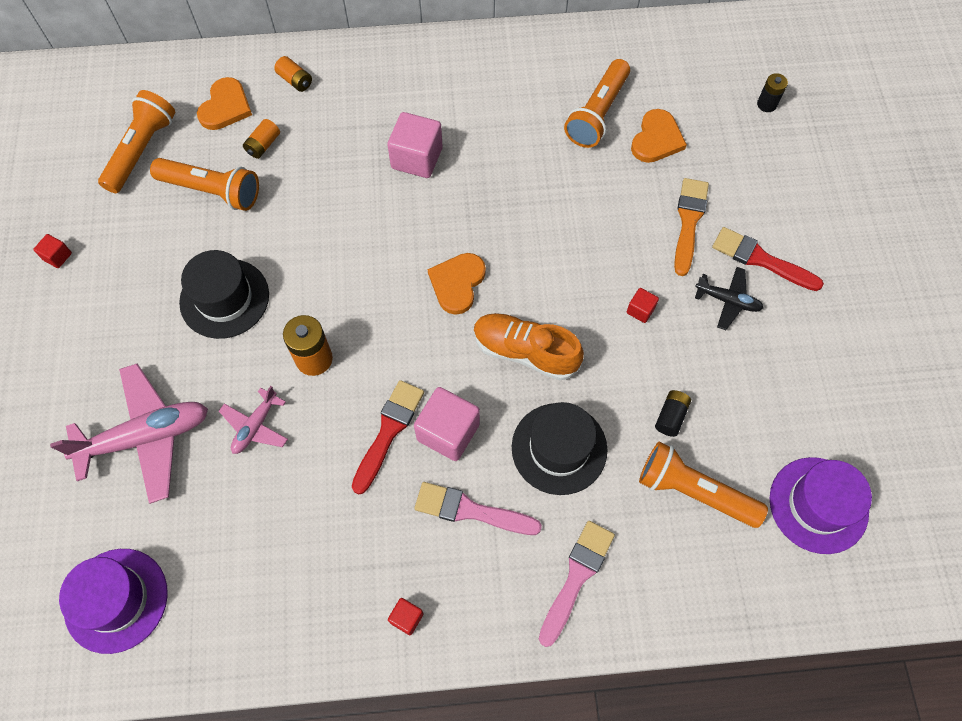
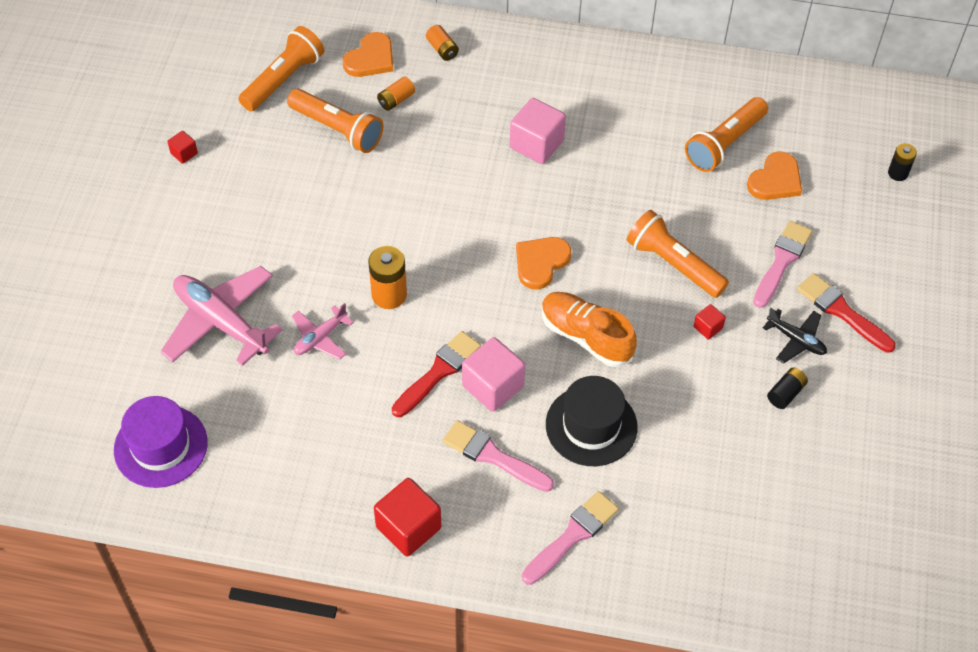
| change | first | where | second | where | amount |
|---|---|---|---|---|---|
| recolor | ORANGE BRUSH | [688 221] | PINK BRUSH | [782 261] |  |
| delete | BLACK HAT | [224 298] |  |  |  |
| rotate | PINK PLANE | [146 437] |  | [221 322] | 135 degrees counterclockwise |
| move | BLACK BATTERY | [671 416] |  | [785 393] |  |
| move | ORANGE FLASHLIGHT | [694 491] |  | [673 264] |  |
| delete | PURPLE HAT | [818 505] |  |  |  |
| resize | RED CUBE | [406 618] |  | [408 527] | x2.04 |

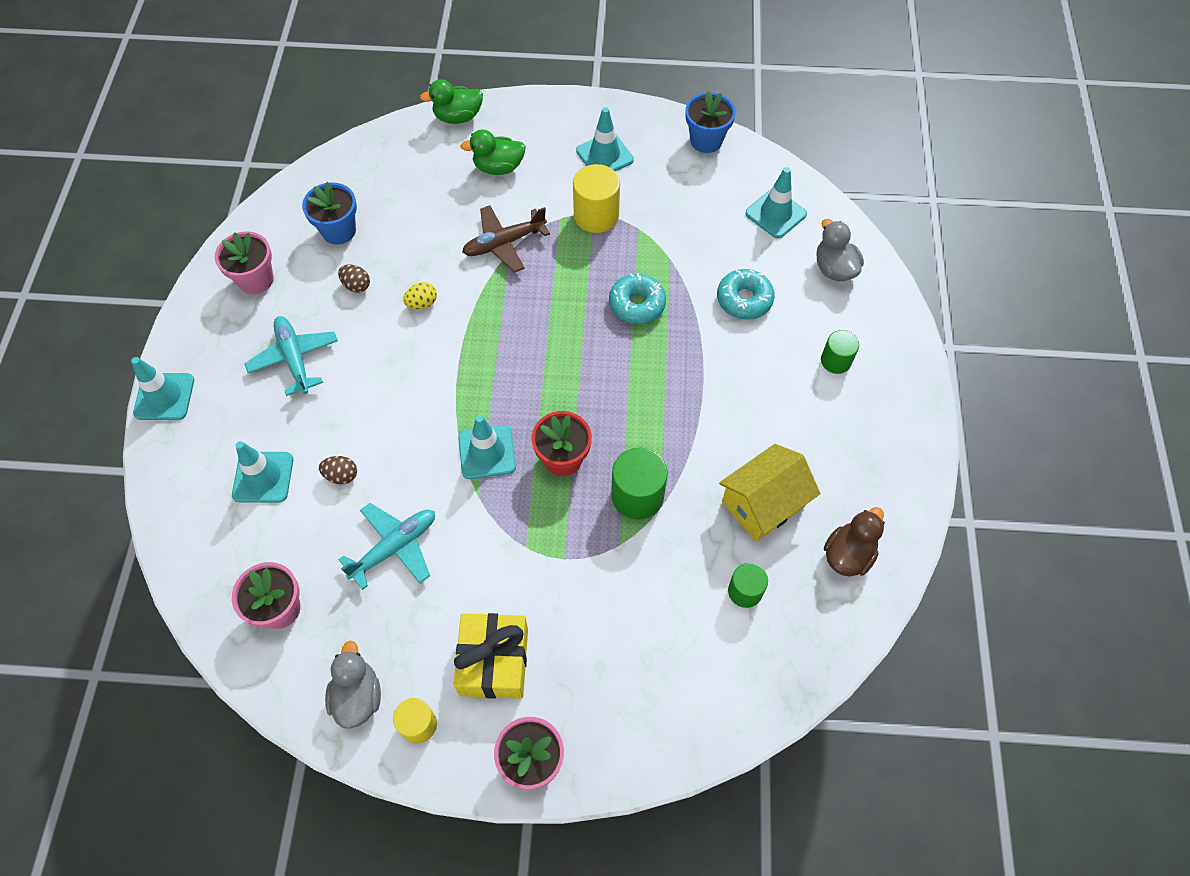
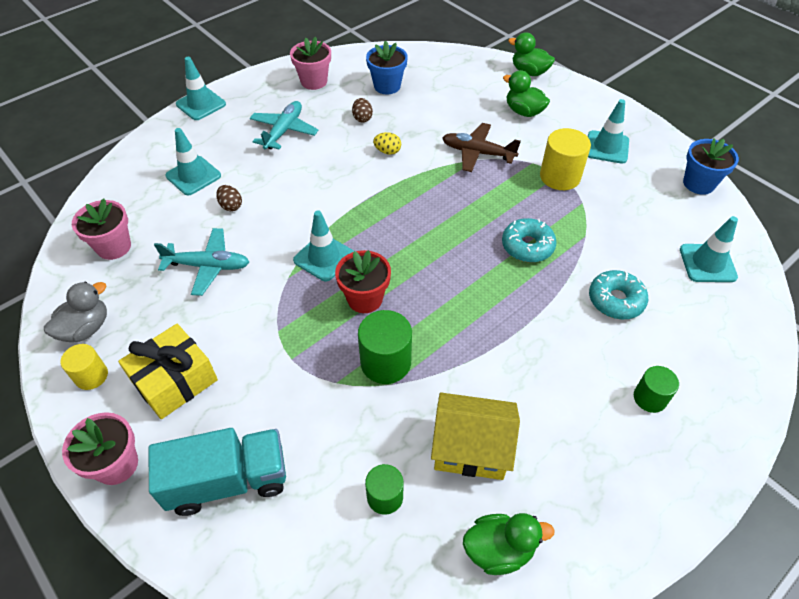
| change | first | where | second | where | amount |
|---|---|---|---|---|---|
| delete | GREY DUCK | [834 268] |  |  |  |
| recolor | BROWN DUCK | [848 554] | GREEN DUCK | [499 549] |  |
| insert |  |  | TURQUOISE TRUCK | [228 481] |  |

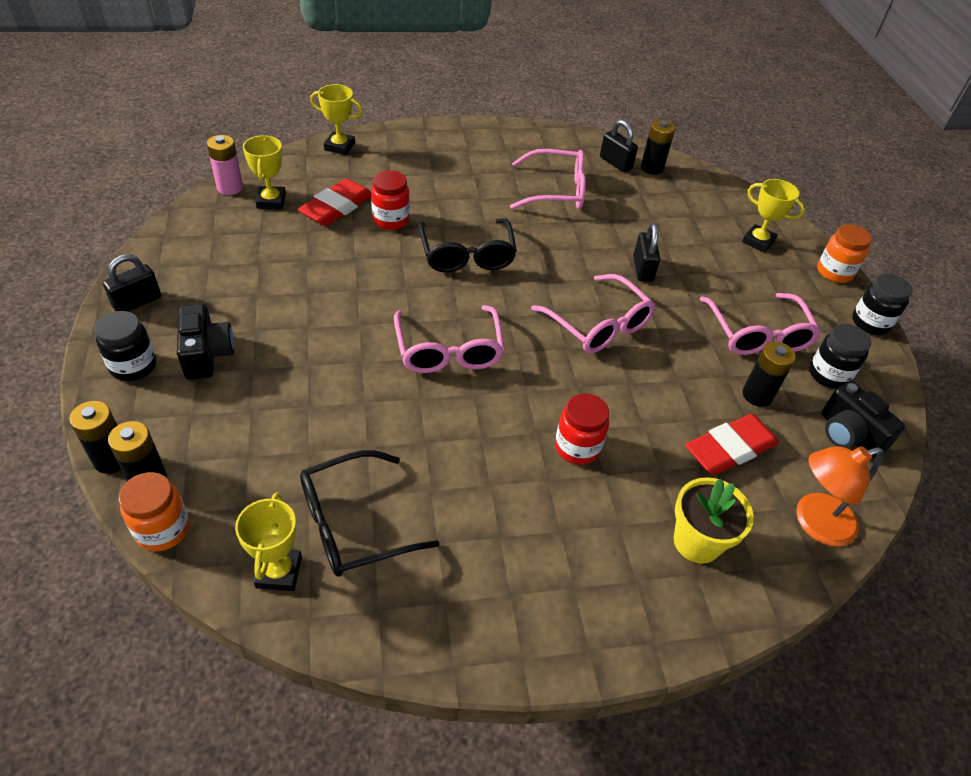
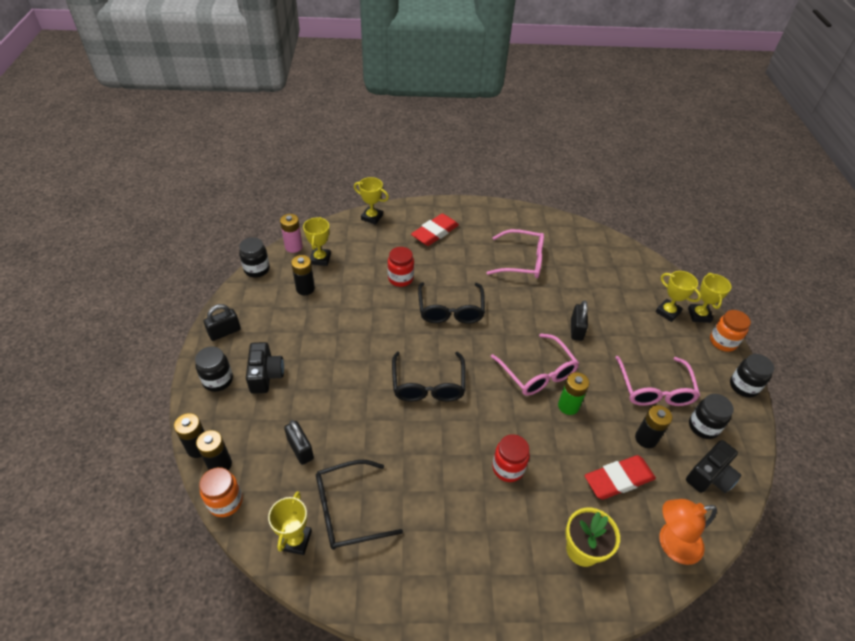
| change | first | where | second | where | amount |
|---|---|---|---|---|---|
| move | BLACK PADLOCK | [615 163] |  | [300 449] |  |
| move | BLACK BATTERY | [651 168] |  | [305 288] |  |
| move | RED ERASER | [336 207] |  | [435 233] |  |
| recolor | PINK GLASSES | [449 350] | BLACK GLASSES | [428 385] |  |
| rotate | BLACK CAMERA | [848 434] |  | [710 476] | 105 degrees counterclockwise |
| insert |  |  | BLACK JAR | [257 269] |  |
| insert |  |  | YELLOW TROPHY | [699 315] |  |
| insert |  |  | GREEN BATTERY | [568 406] |  |

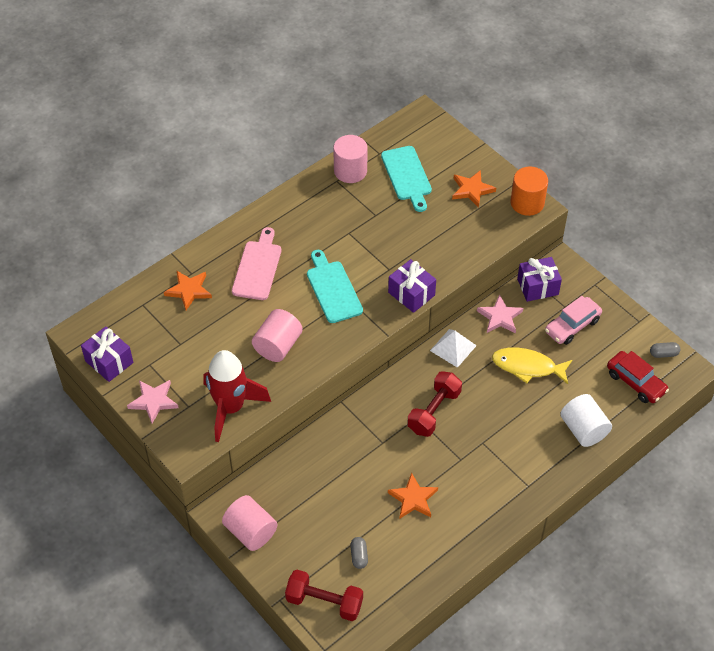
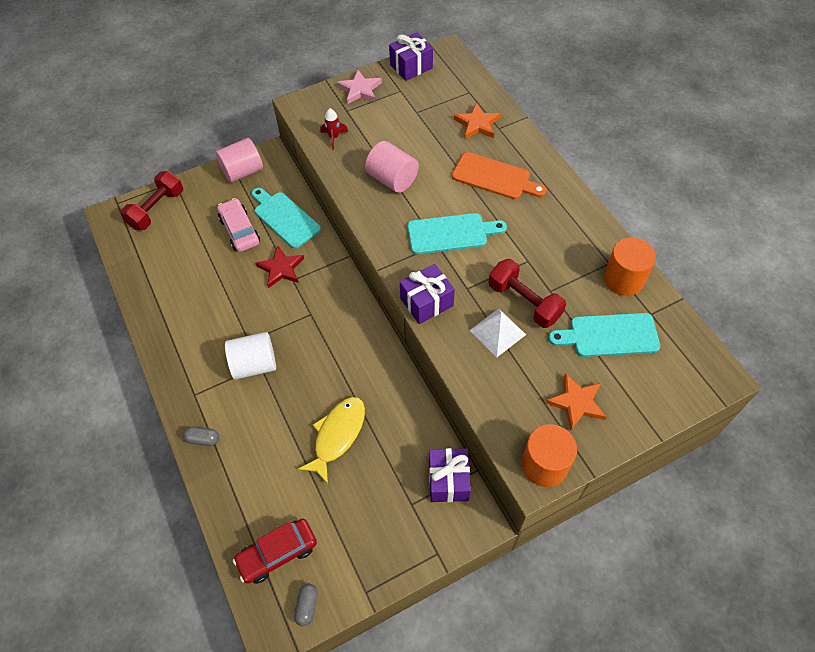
| change | first | where | second | where | amount |
|---|---|---|---|---|---|
| recolor | PINK CYLINDER | [350 171] | ORANGE CYLINDER | [623 279] |  |
| recolor | PINK CUTTING BOARD | [257 267] | ORANGE CUTTING BOARD | [494 177] |  |
| delete | PINK STAR | [500 317] |  |  |  |
| move | PINK CAR | [572 326] |  | [239 231] |  |
| move | WHITE PYRAMID | [453 348] |  | [497 332] |  |
| resize | RED ROCKET | [230 408] |  | [334 137] | x0.42 |
| move | RED DUMBBELL | [434 411] |  | [524 302] |  |
| move | WHITE CYLINDER | [583 429] |  | [254 365] |  |
| delete | ORANGE STAR | [413 499] |  |  |  |
| move | GREY CAPSULE | [359 556] |  | [203 439] |  |
| insert |  |  | TURQUOISE CUTTING BOARD | [284 218] |  |
| insert |  |  | RED STAR | [281 269] |  |

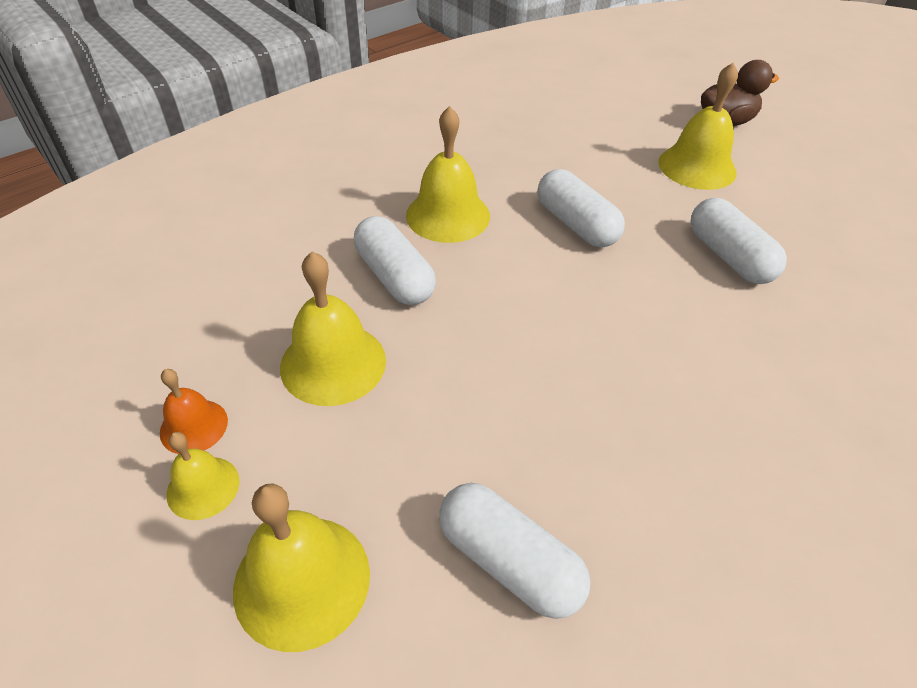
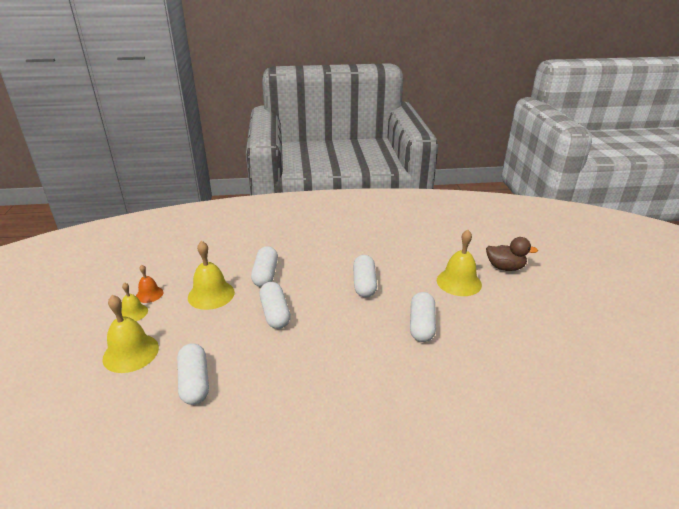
| change | first | where | second | where | amount |
|---|---|---|---|---|---|
| delete | YELLOW BELL | [448 215] |  |  |  |
| insert |  |  | WHITE CAPSULE | [275 313] |  |

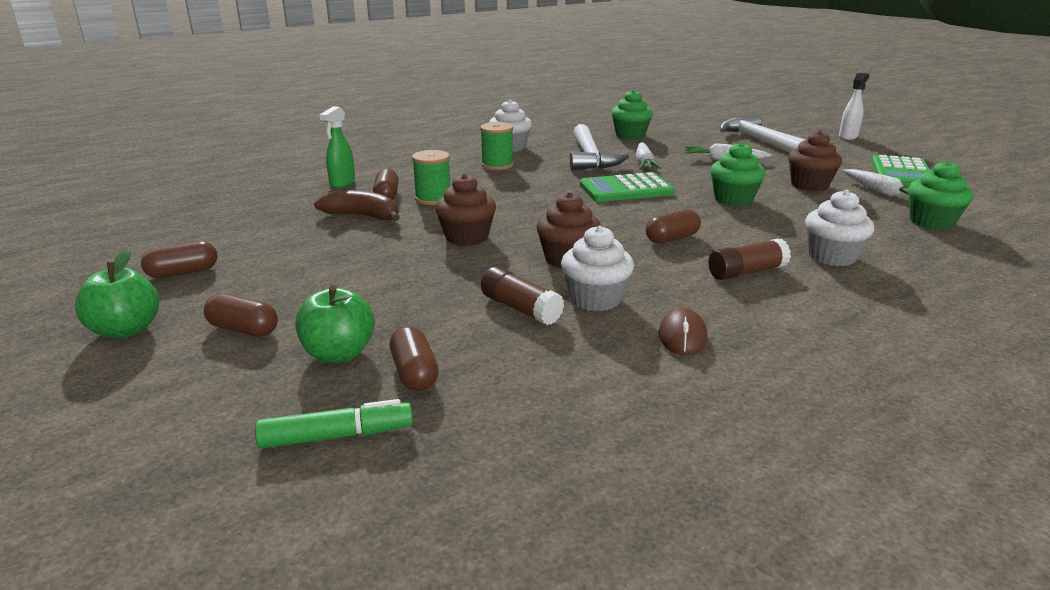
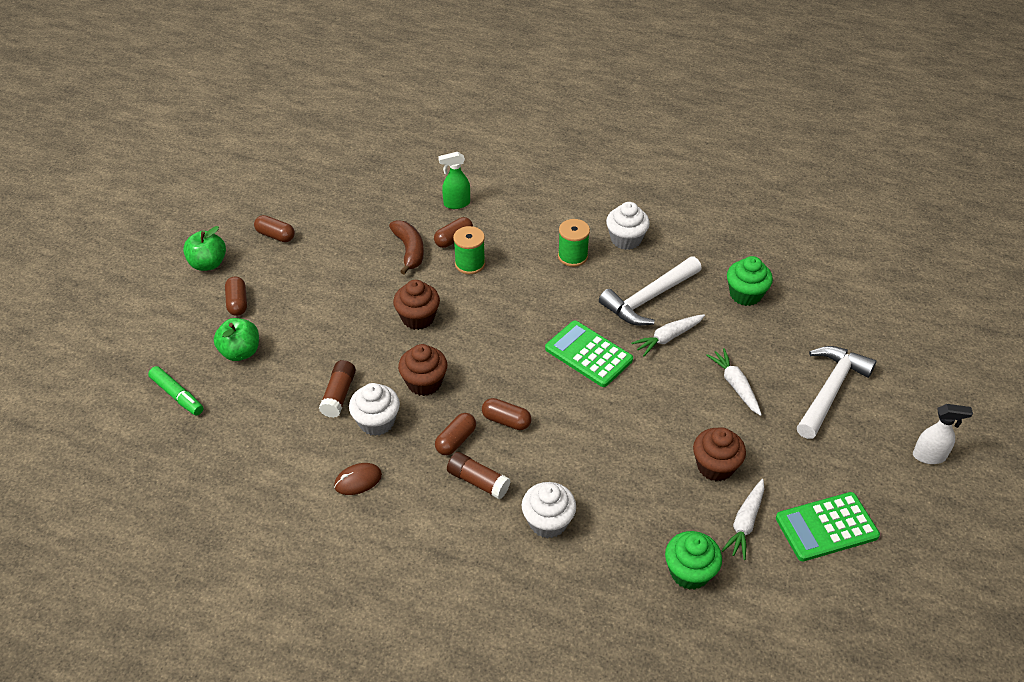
| change | first | where | second | where | amount |
|---|---|---|---|---|---|
| delete | GREEN CUPCAKE | [733 199] |  |  |  |
| move | BROWN CAPSULE | [414 373] |  | [456 440] |  |

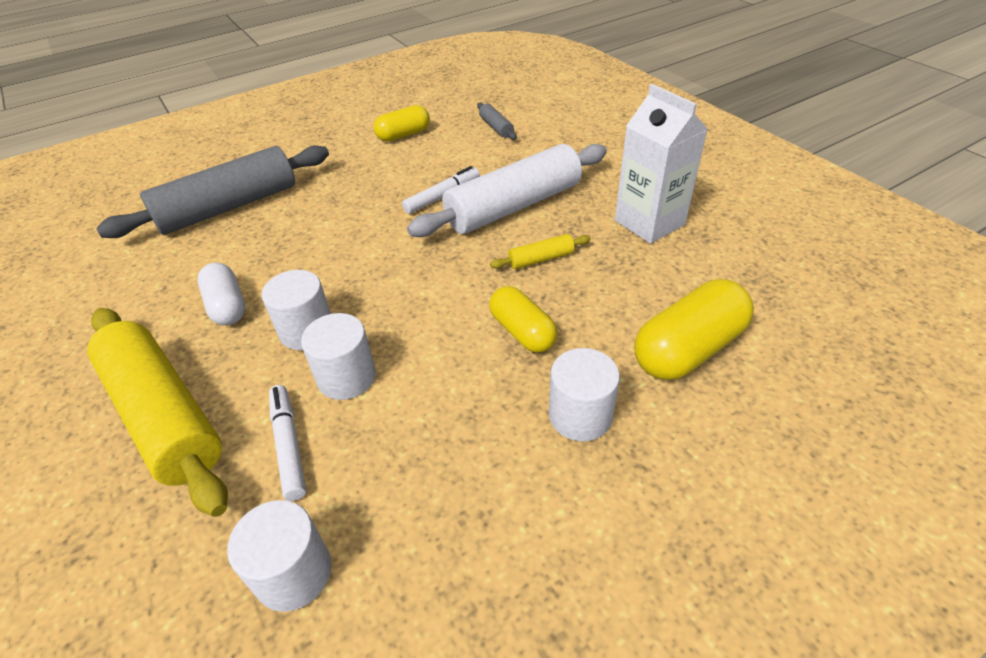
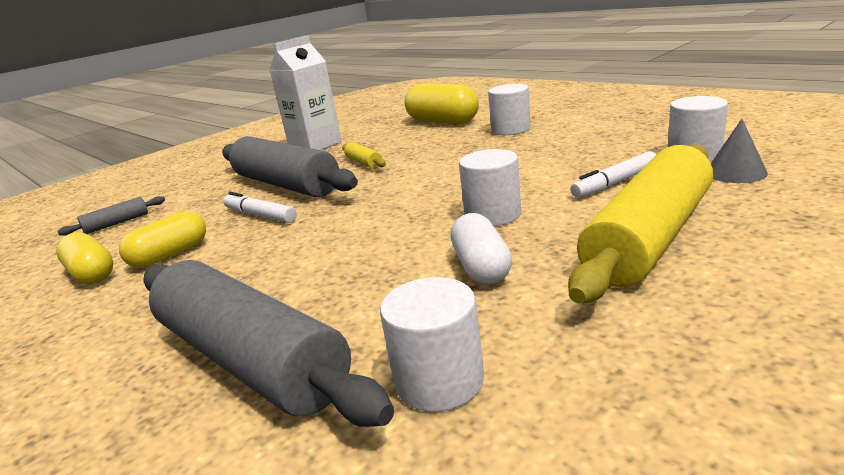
| change | first | where | second | where | amount |
|---|---|---|---|---|---|
| recolor | WHITE ROLLING PIN | [514 206] | GREY ROLLING PIN | [286 184] |  |
| rotate | WHITE CAPSULE | [227 306] |  | [481 267] | 60 degrees counterclockwise |
| move | YELLOW CAPSULE | [522 332] |  | [170 255] |  |
| move | WHITE CYLINDER | [346 377] |  | [439 380] |  |
| insert |  |  | GREY CONE | [735 172] |  |

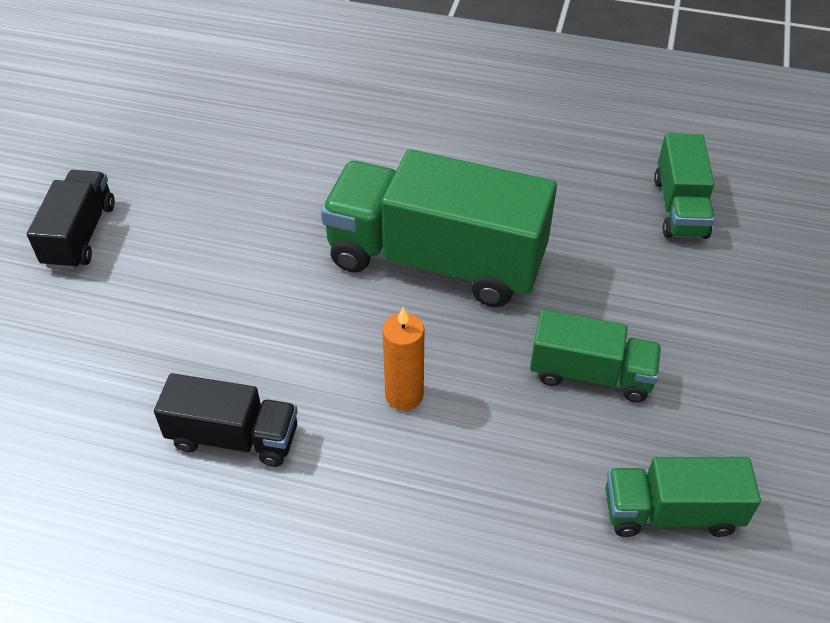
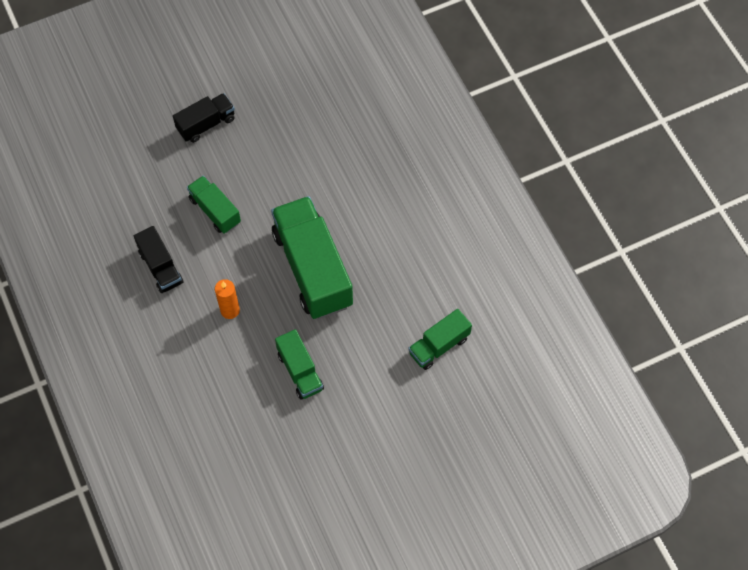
| change | first | where | second | where | amount |
|---|---|---|---|---|---|
| move | GREEN TRUCK | [671 512] |  | [215 211] |  |

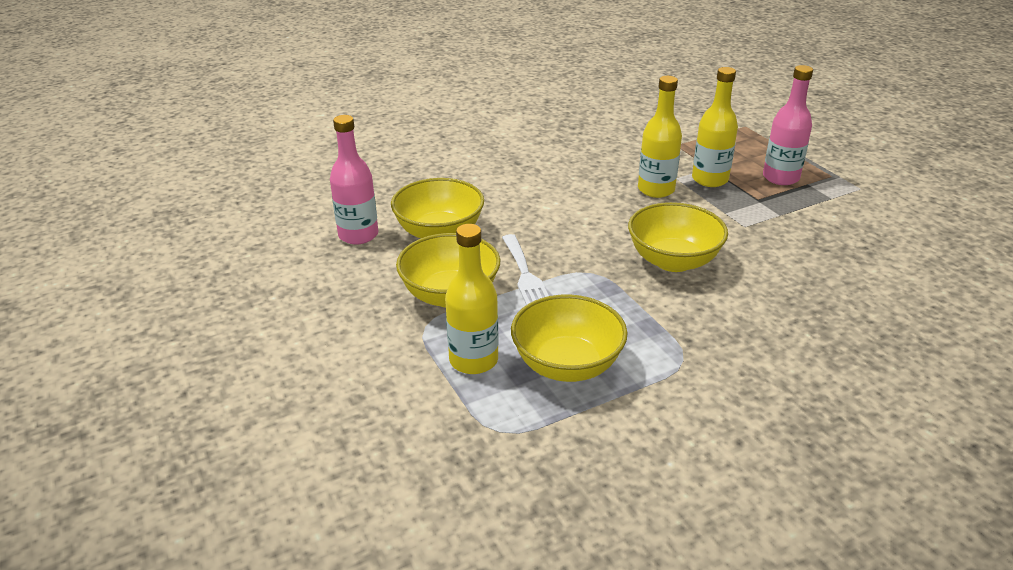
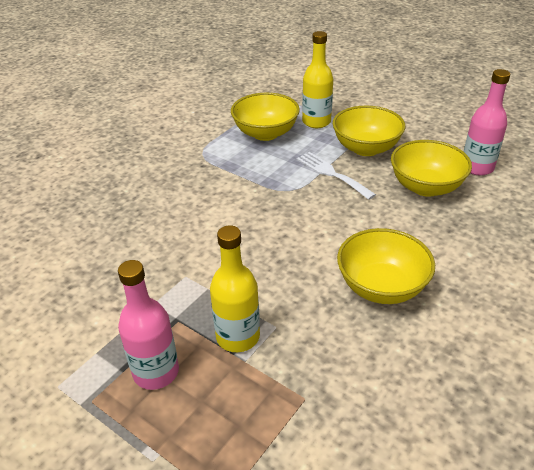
| change | first | where | second | where | amount |
|---|---|---|---|---|---|
| delete | YELLOW BOTTLE | [656 190] |  |  |  |
| move | YELLOW BOWL | [673 261] |  | [381 287] |  |

